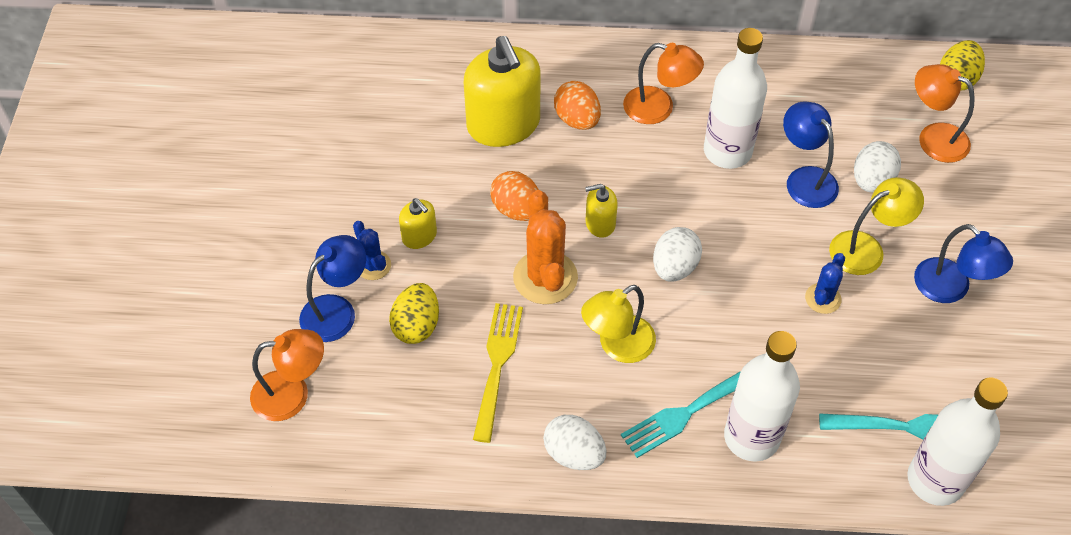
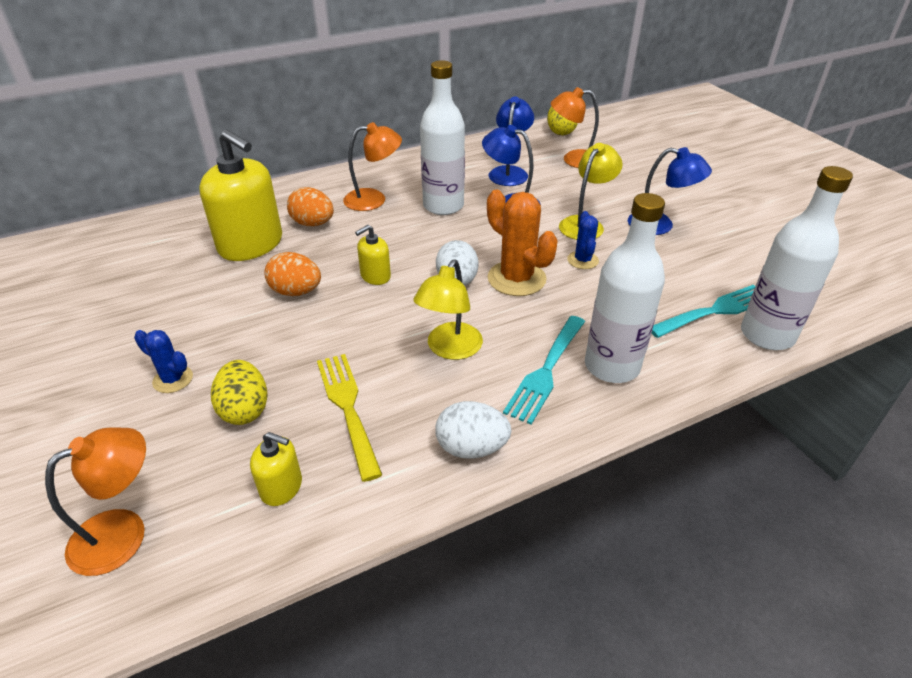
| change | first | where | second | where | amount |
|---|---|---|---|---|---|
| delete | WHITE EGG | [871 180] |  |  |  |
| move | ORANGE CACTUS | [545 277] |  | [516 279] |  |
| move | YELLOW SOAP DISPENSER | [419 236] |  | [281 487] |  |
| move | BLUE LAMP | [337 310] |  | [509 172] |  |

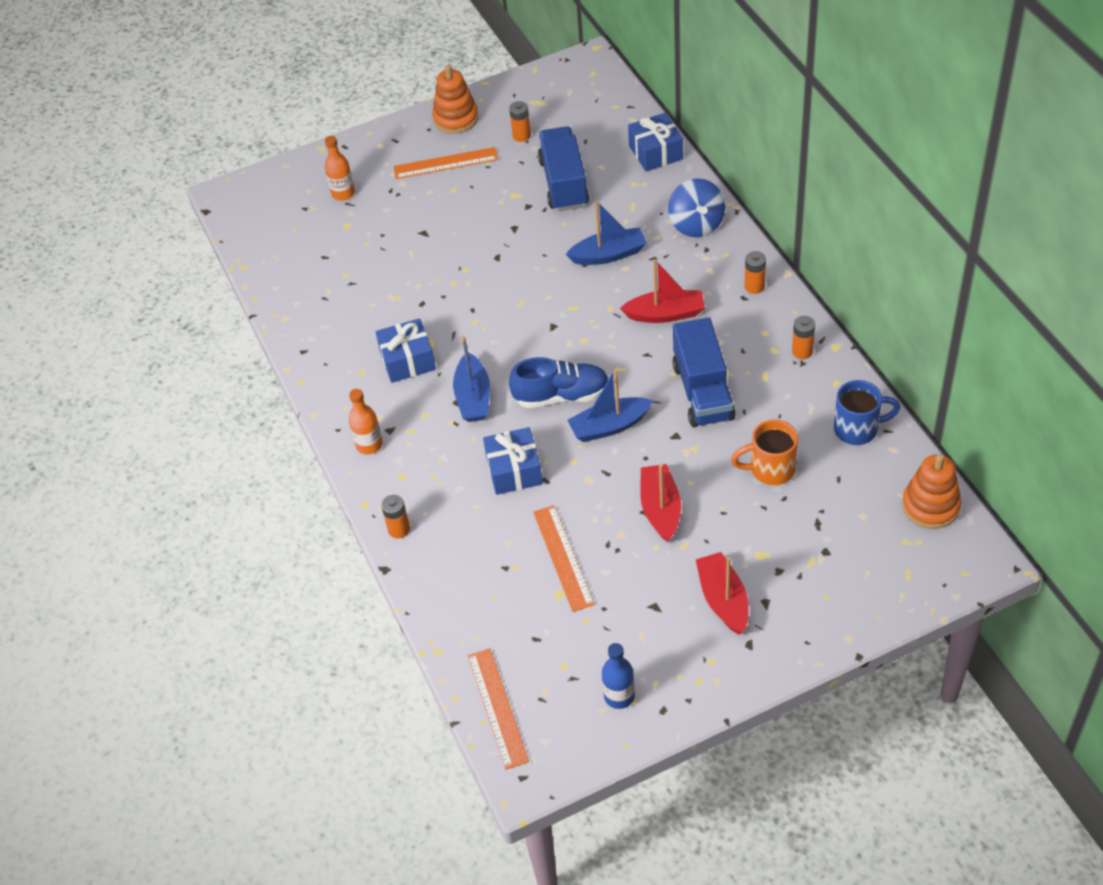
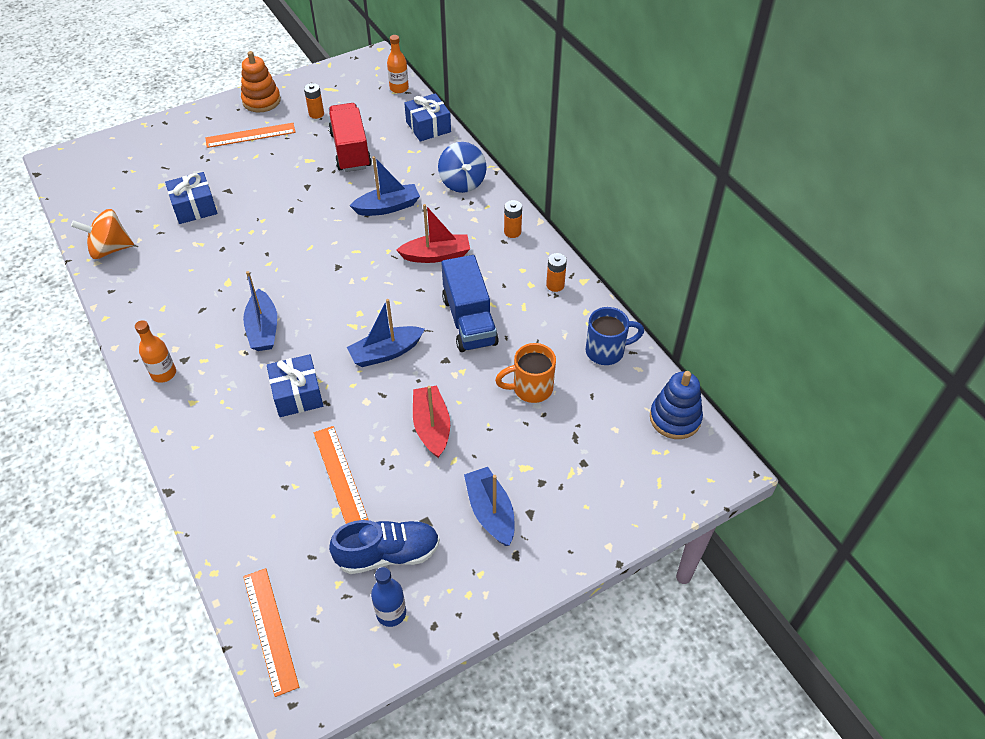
| change | first | where | second | where | amount |
|---|---|---|---|---|---|
| recolor | BLUE TRUCK | [564 183] | RED TRUCK | [350 150] |  |
| move | ORANGE BOTTLE | [343 193] |  | [399 88] |  |
| move | BLUE GIFT | [407 360] |  | [194 207] |  |
| move | BLUE SHOE | [561 395] |  | [388 554] |  |
| recolor | ORANGE STACKING TOY | [930 506] | BLUE STACKING TOY | [675 418] |  |
| delete | ORANGE BATTERY | [399 529] |  |  |  |
| recolor | RED BOAT | [723 600] | BLUE BOAT | [490 512] |  |
| insert |  |  | ORANGE SPINNING TOP | [110 249] |  |

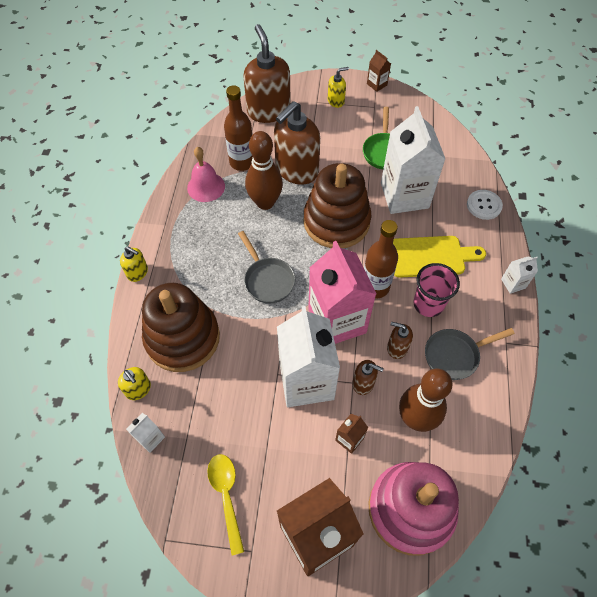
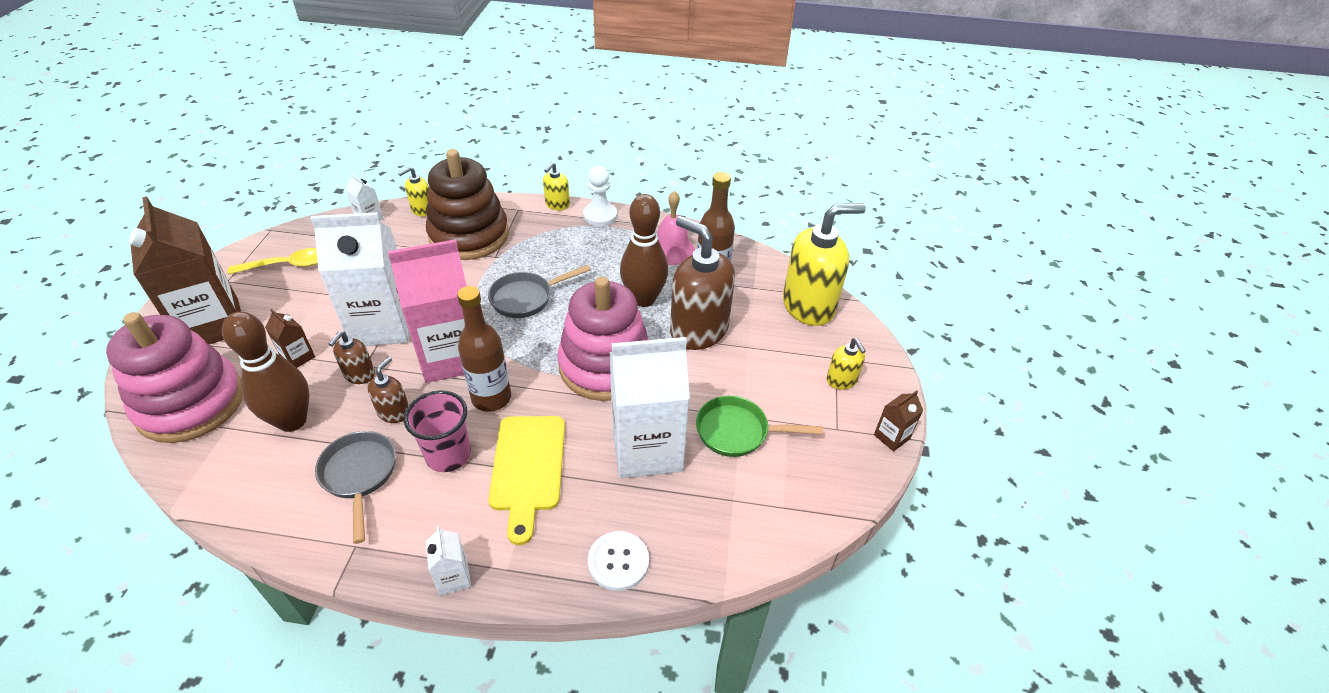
| change | first | where | second | where | amount |
|---|---|---|---|---|---|
| recolor | BROWN SOAP DISPENSER | [268 110] | YELLOW SOAP DISPENSER | [809 306] |  |
| recolor | BROWN STACKING TOY | [336 221] | PINK STACKING TOY | [605 366] |  |
| insert |  |  | WHITE PAWN | [600 216] |  |

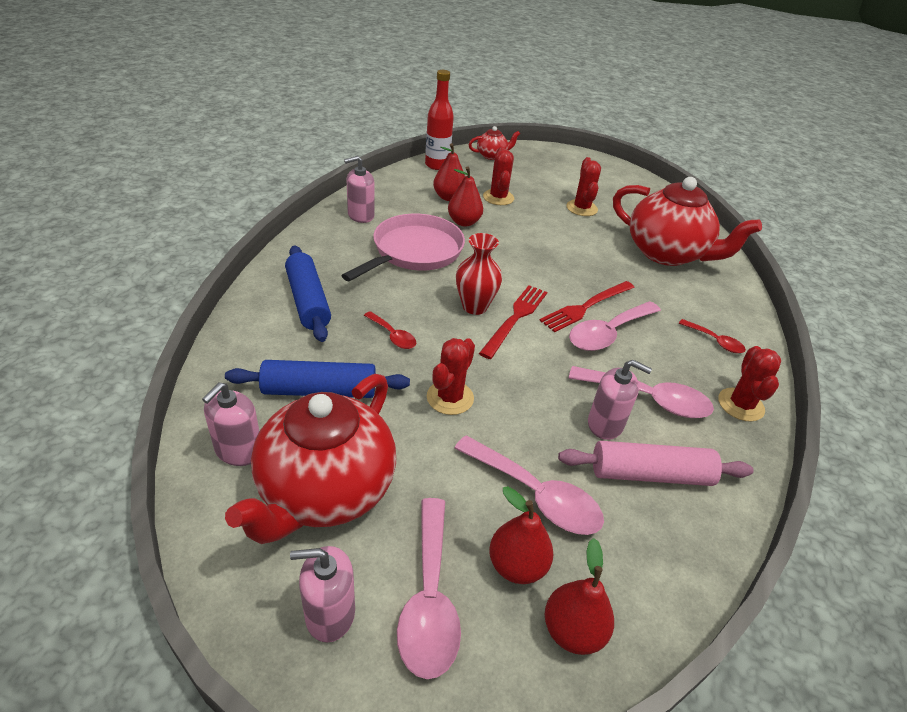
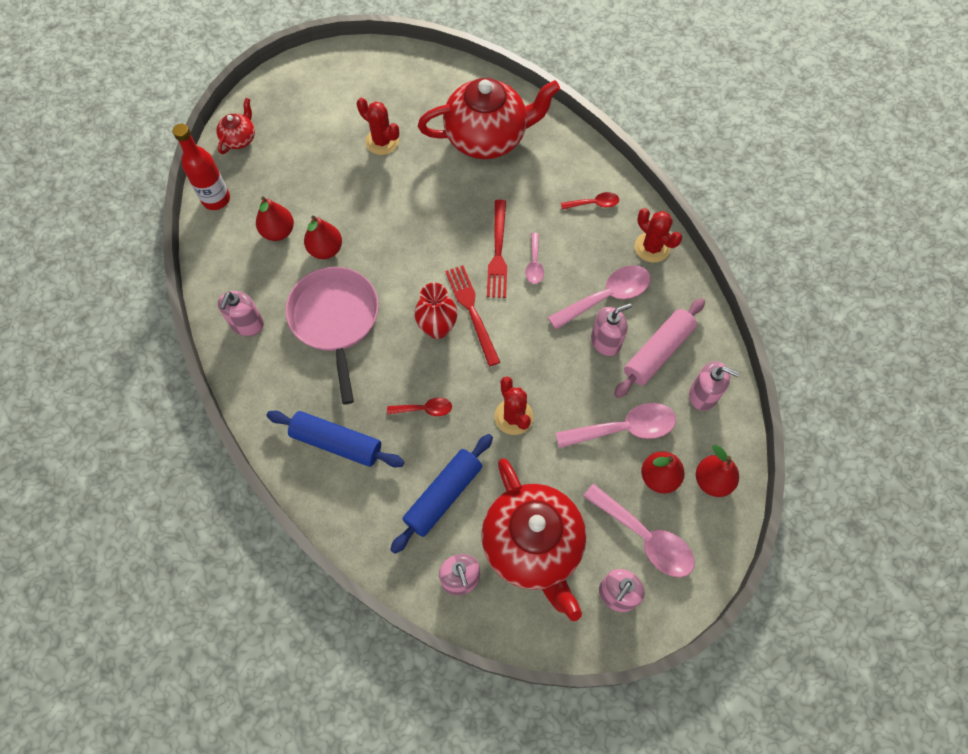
| change | first | where | second | where | amount |
|---|---|---|---|---|---|
| delete | RED CACTUS | [498 197] |  |  |  |
| resize | PINK SPOON | [608 333] |  | [534 264] | x0.54 |
| insert |  |  | PINK SOAP DISPENSER | [703 395] |  |

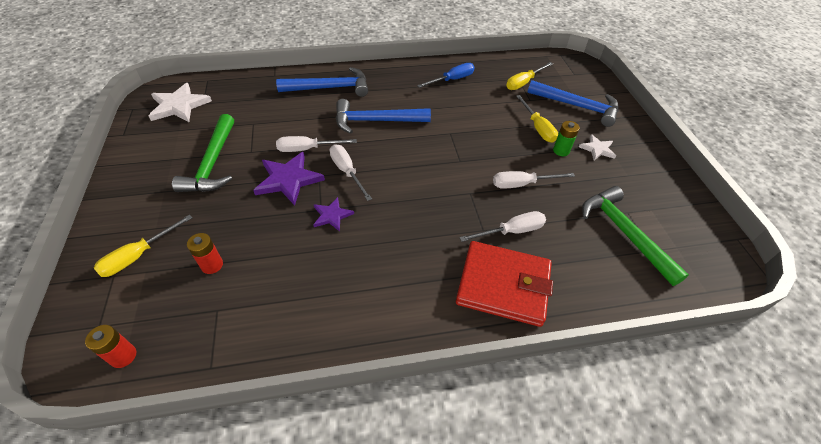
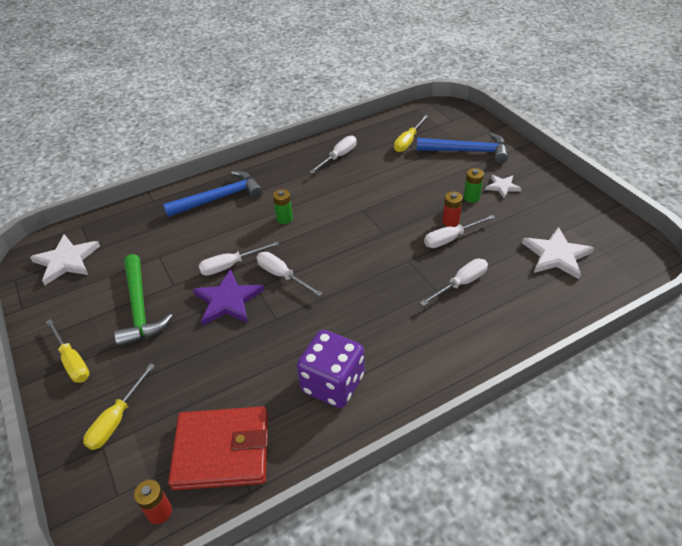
| change | first | where | second | where | amount |
|---|---|---|---|---|---|
| recolor | BLUE SCREWDRIVER | [452 80] | WHITE SCREWDRIVER | [338 157] |  |
| move | YELLOW SCREWDRIVER | [537 128] |  | [72 361] |  |
| replace | BLUE HAMMER | [376 121] | GREEN BATTERY | [284 218] |  |
| replace | GREEN HAMMER | [624 233] | WHITE STAR | [556 255] |  |
| delete | PURPLE STAR | [332 215] |  |  |  |
| move | RED BATTERY | [212 265] |  | [450 221] |  |
| move | RED WALLET | [503 285] |  | [222 450] |  |
| insert |  |  | PURPLE DICE | [333 383] |  |

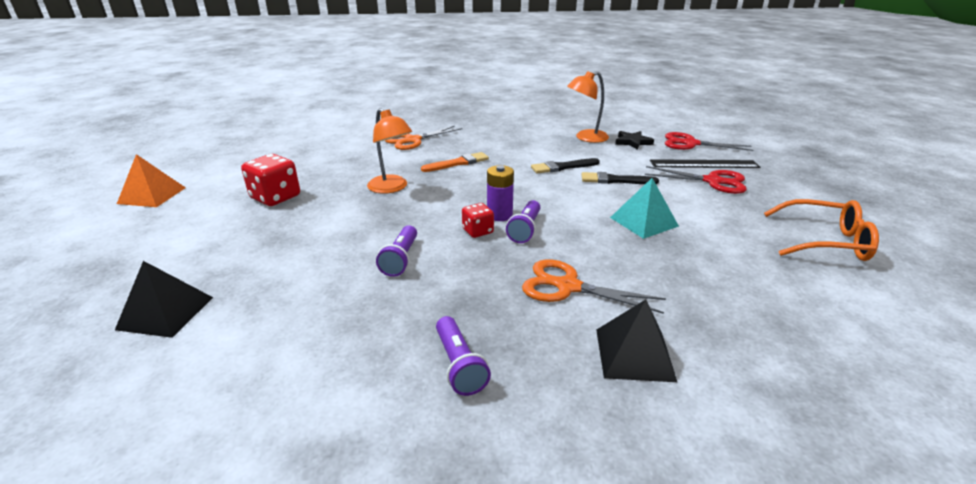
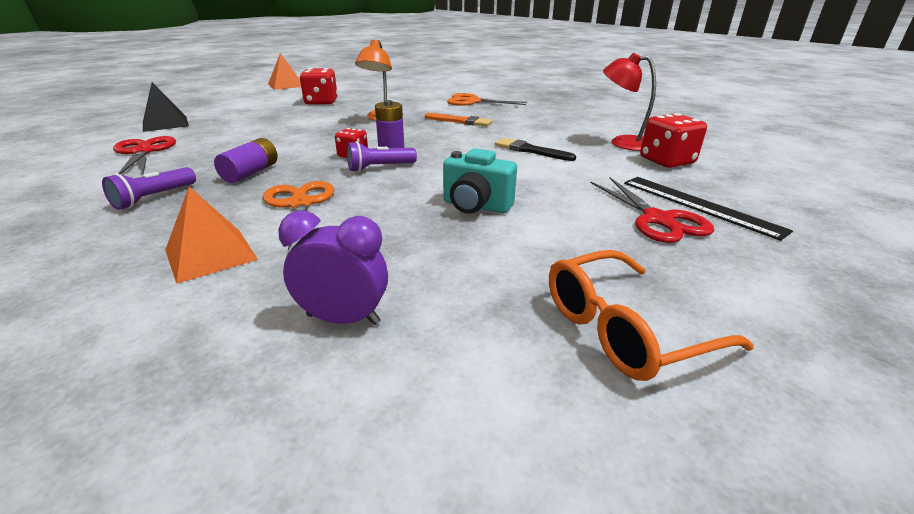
| change | first | where | second | where | amount |
|---|---|---|---|---|---|
| recolor | ORANGE LAMP | [586 138] | RED LAMP | [622 142] |  |
| replace | BLACK STAR | [632 142] | RED DICE | [666 161] |  |
| move | RED SCISSORS | [691 144] |  | [143 152] |  |
| delete | BLACK BRUSH | [615 180] |  |  |  |
| replace | TURQUOISE PYRAMID | [643 221] | TURQUOISE CAMERA | [476 206] |  |
| rotate | ORANGE GLASSES | [825 241] |  | [624 329] | 90 degrees clockwise |
| delete | PURPLE FLASHLIGHT | [400 259] |  |  |  |
| recolor | BLACK PYRAMID | [634 354] | ORANGE PYRAMID | [211 254] |  |
| insert |  |  | PURPLE BATTERY | [250 173] |  |
| insert |  |  | PURPLE CLOCK | [343 319] |  |

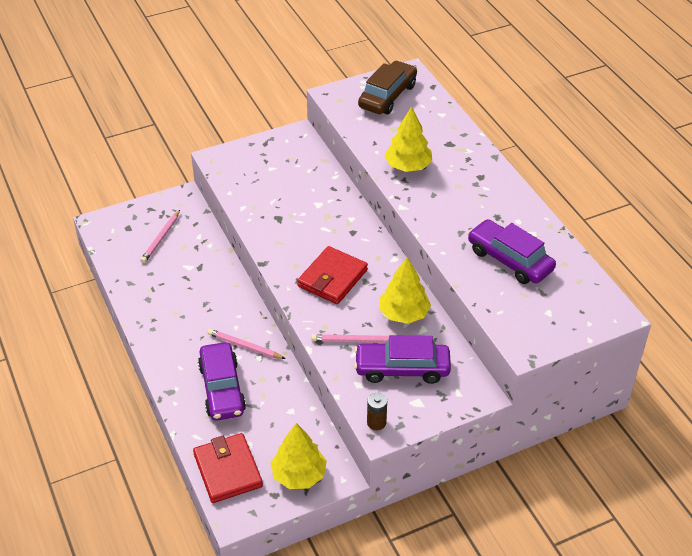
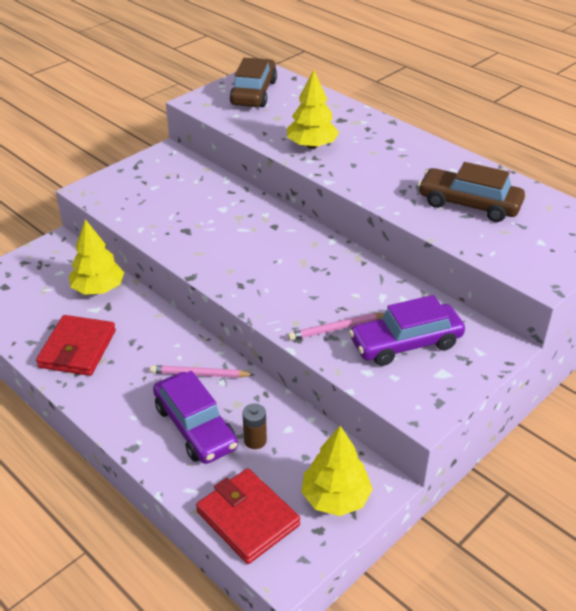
| change | first | where | second | where | amount |
|---|---|---|---|---|---|
| delete | PINK PENCIL | [161 238] |  |  |  |
| recolor | PURPLE CAR | [509 260] | BROWN CAR | [469 204] |  |
| move | RED WALLET | [332 278] |  | [77 349] |  |
| move | YELLOW TREE | [404 313] |  | [98 289] |  |
| move | BROWN BATTERY | [376 422] |  | [255 440] |  |

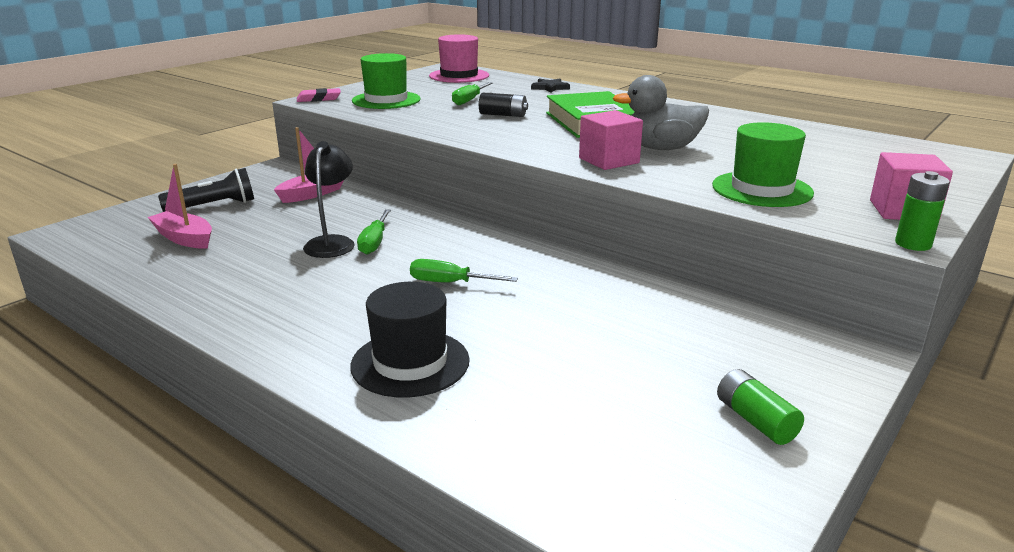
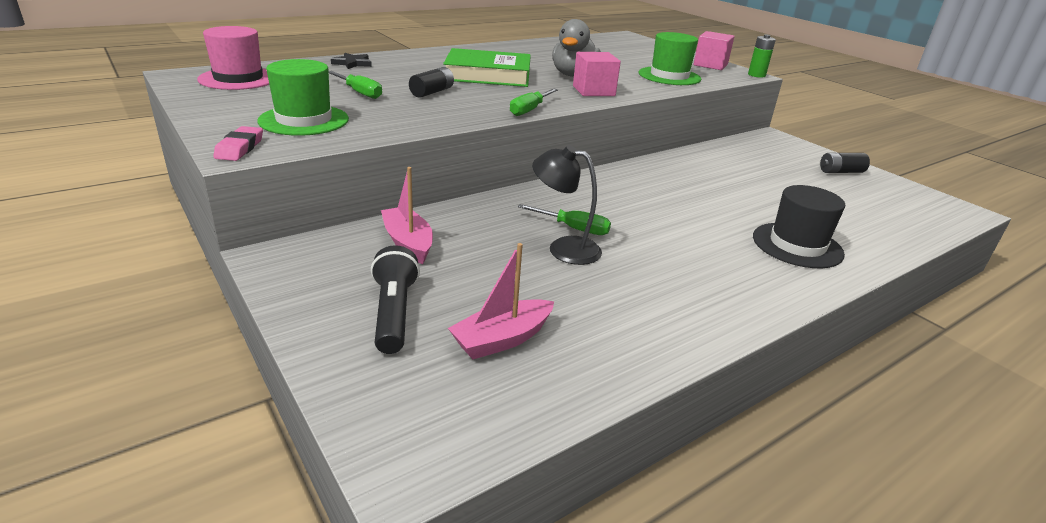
| change | first | where | second | where | amount |
|---|---|---|---|---|---|
| move | GREEN SCREWDRIVER | [450 283] |  | [529 110] |  |
| recolor | GREEN BATTERY | [755 420] | BLACK BATTERY | [840 171] |  |

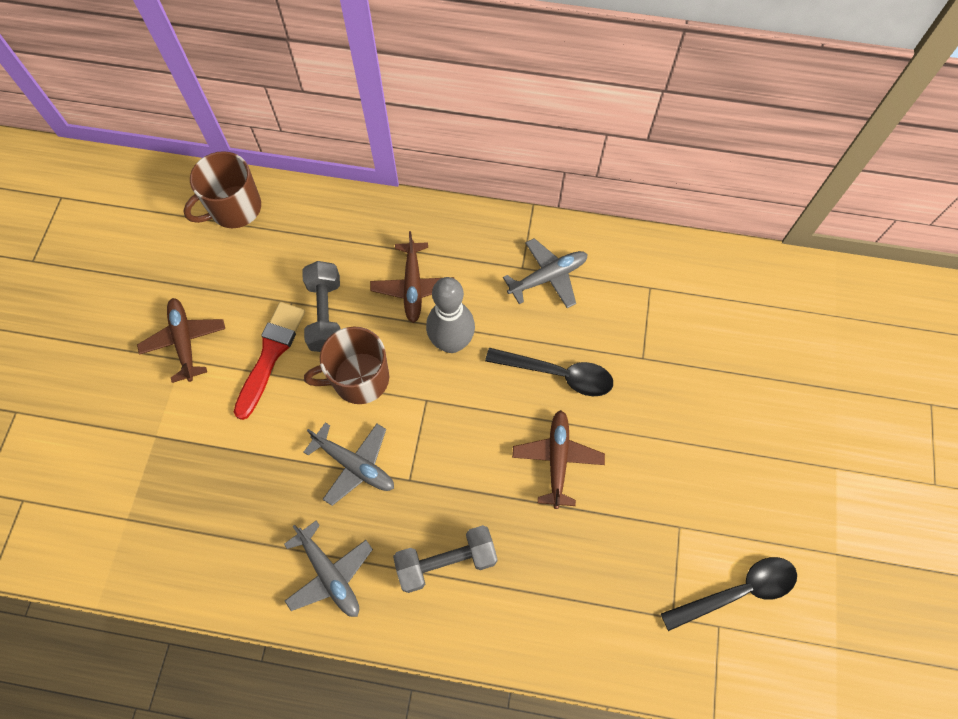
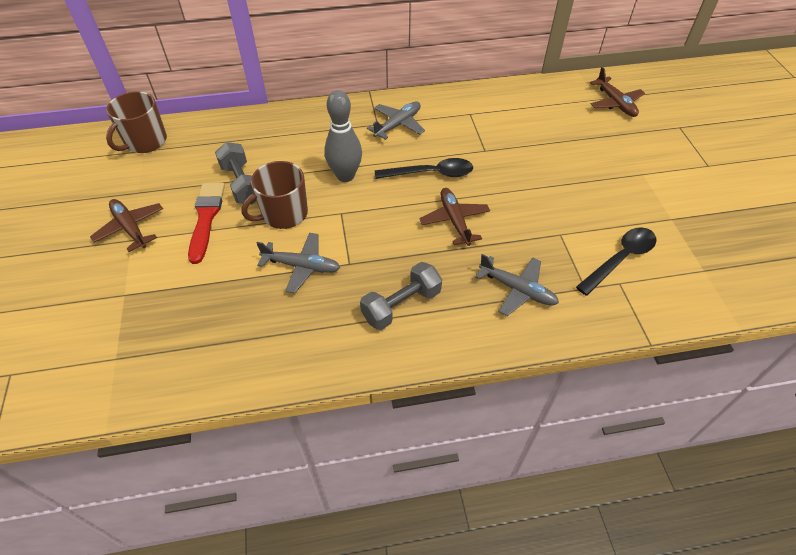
| change | first | where | second | where | amount |
|---|---|---|---|---|---|
| move | BROWN PLANE | [413 286] |  | [615 103] |  |
| move | GREY PLANE | [330 574] |  | [517 289] |  |

